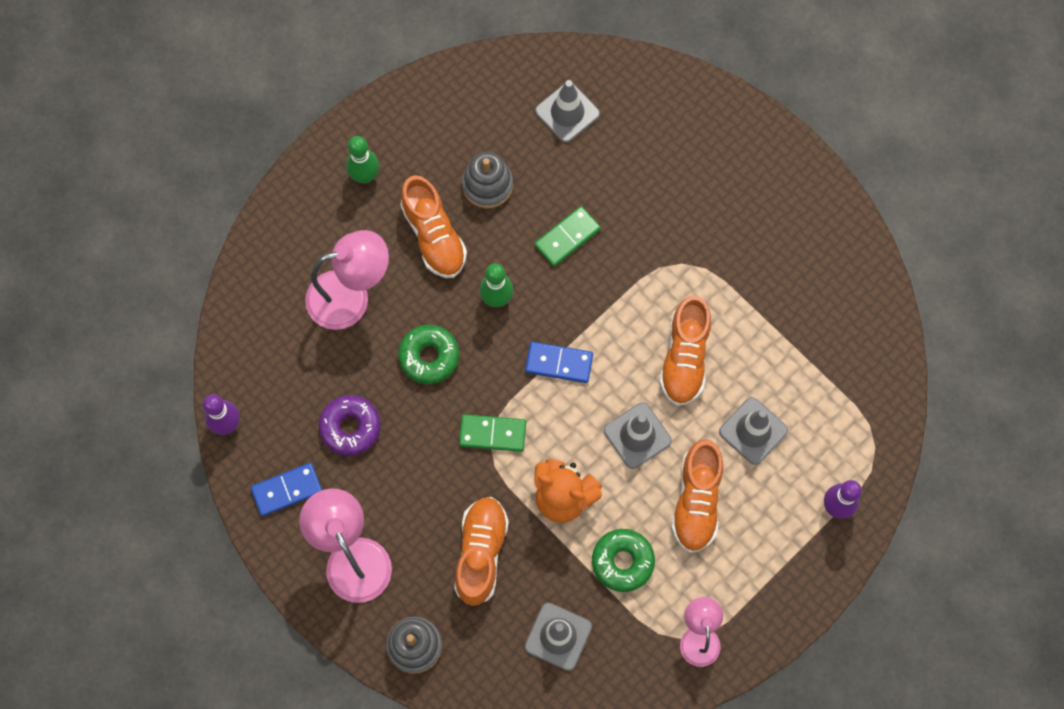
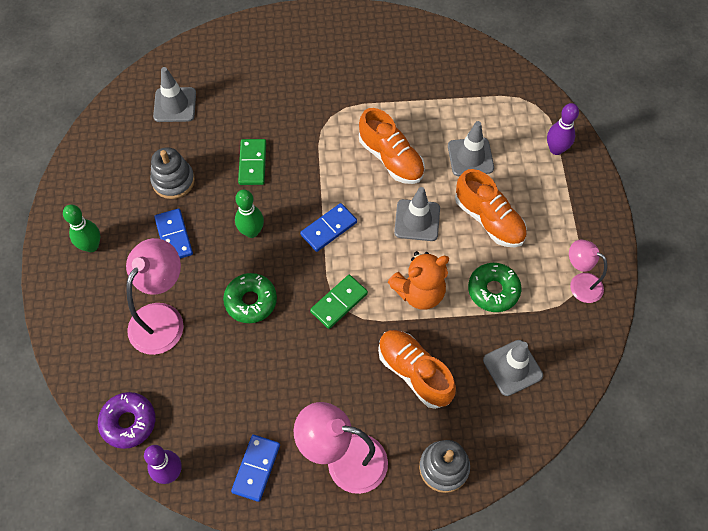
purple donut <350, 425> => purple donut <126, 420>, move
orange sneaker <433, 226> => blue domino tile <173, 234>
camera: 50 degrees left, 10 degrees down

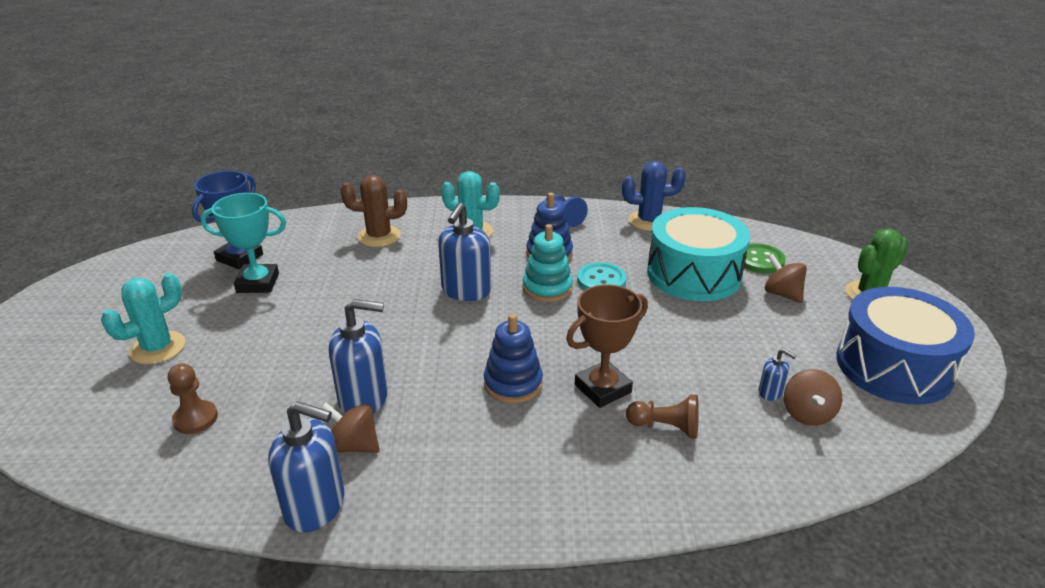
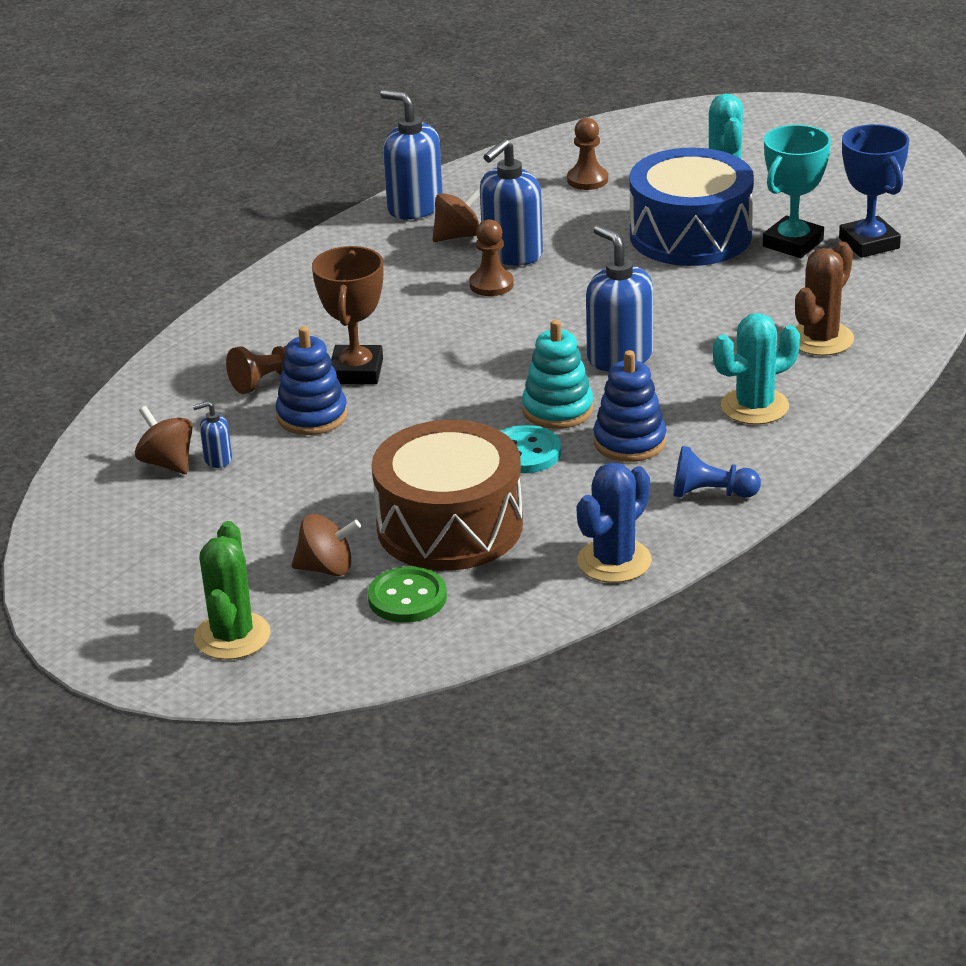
blue stacking rings <513, 358> => blue stacking rings <311, 380>, move
teal snare drum <698, 254> => brown snare drum <447, 495>
blue pump bottle <306, 466> => blue pump bottle <411, 155>, 75 degrees clockwise
nothing => brown game pawn <491, 257>
blue snare drum <905, 346> => blue snare drum <691, 207>, move
camera: 130 degrees right, 0 degrees up

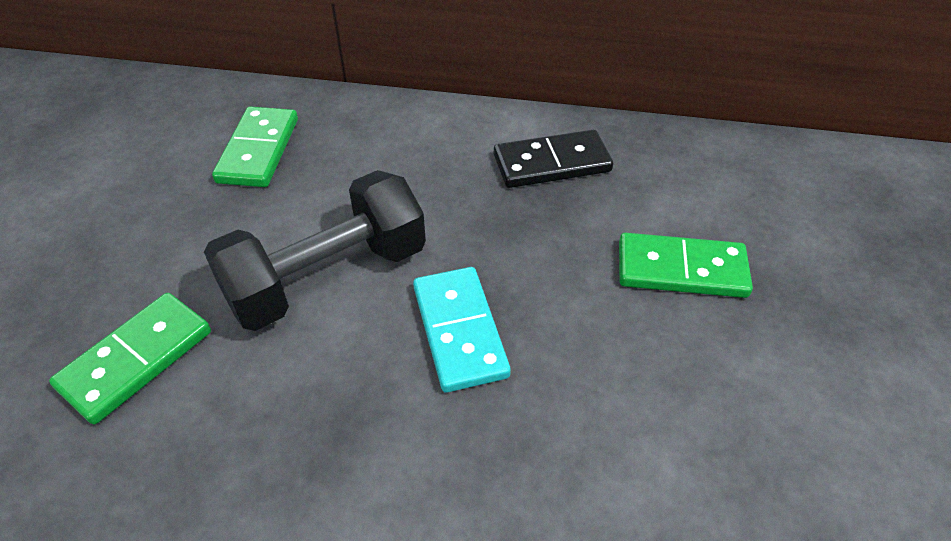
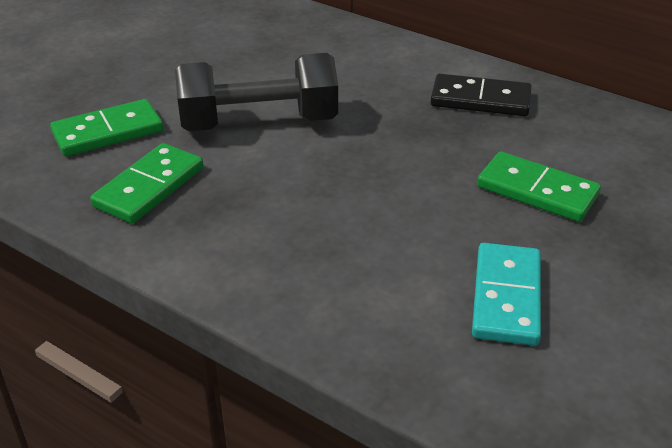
leaf-green domino tile <255, 146> => leaf-green domino tile <146, 183>, move
teal domino tile <462, 330> => teal domino tile <506, 294>, move
camera: 25 degrees right, 10 degrees down

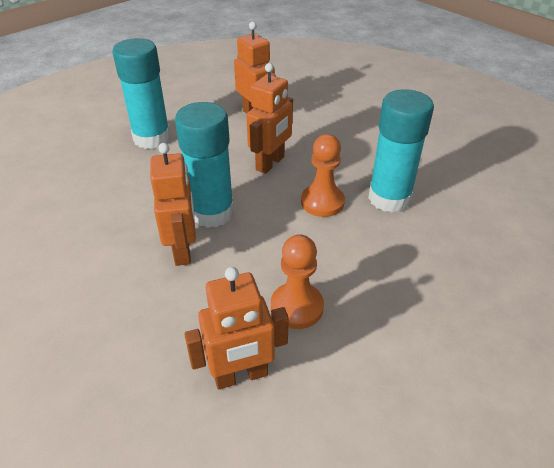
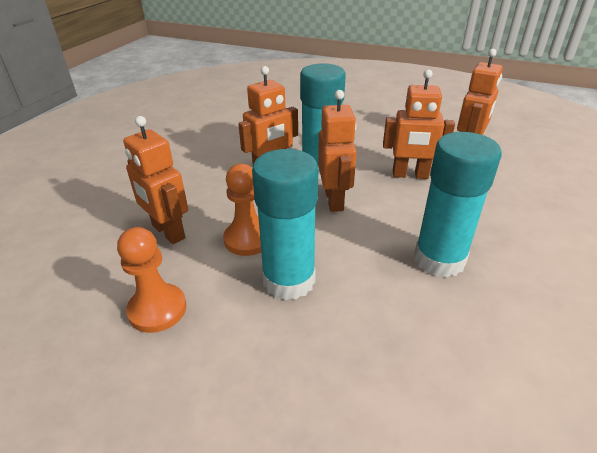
orange game pawn <323, 175> => orange game pawn <152, 280>, move
teal stick of glue <141, 93> => teal stick of glue <285, 224>, move
nothing => orange robot figure <337, 151>
camera: 65 degrees right, 5 degrees down

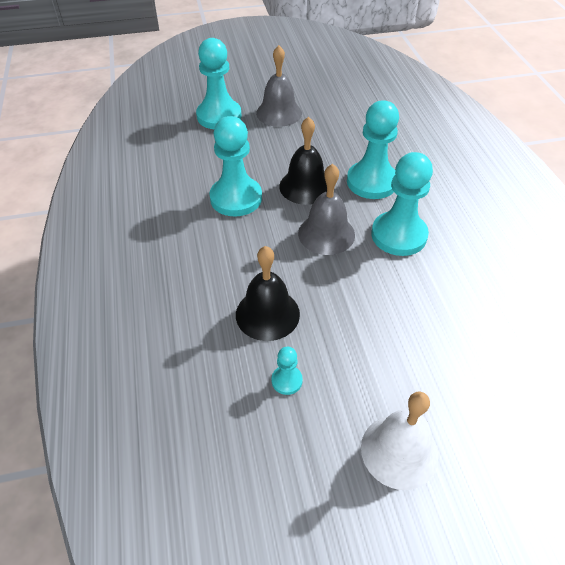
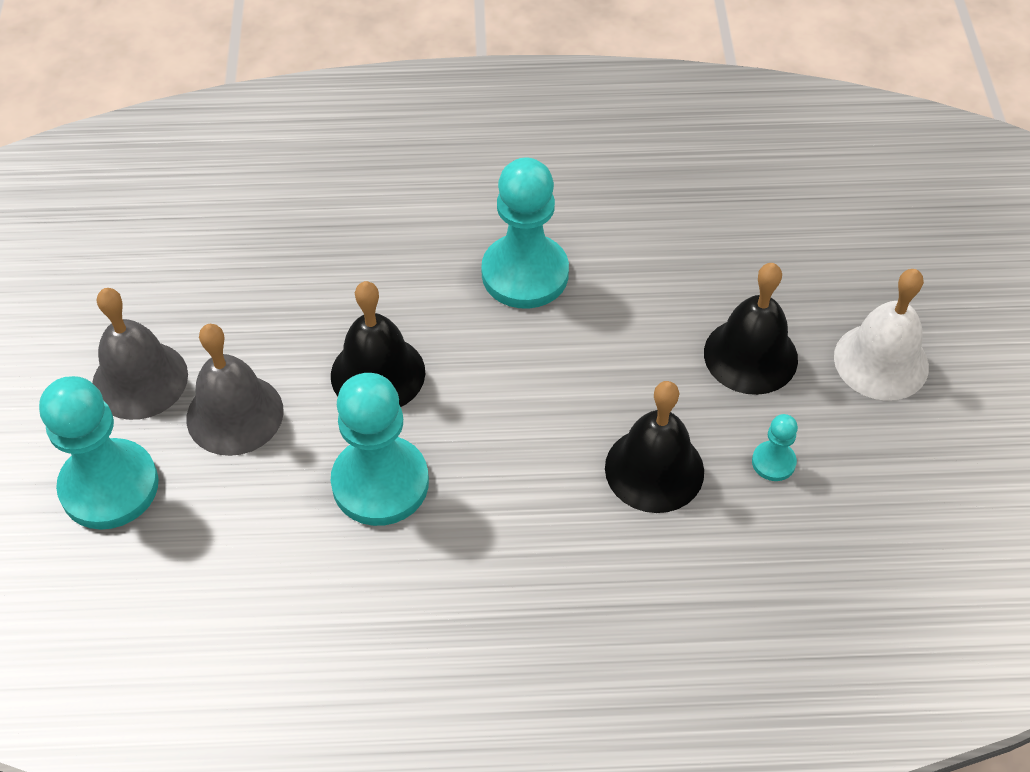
gray school bell <326, 209> => gray school bell <235, 390>, move
nothing => black school bell <751, 329>
teal game pawn <373, 149> => nothing
camera: 80 degrees left, 5 degrees up

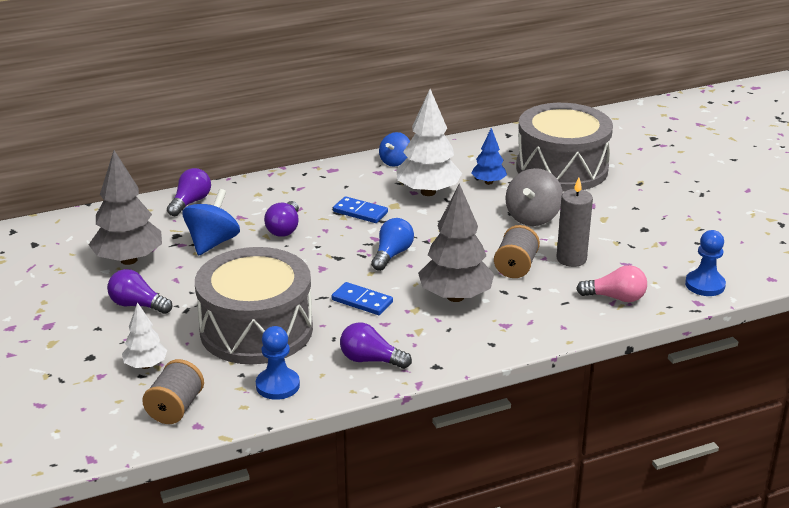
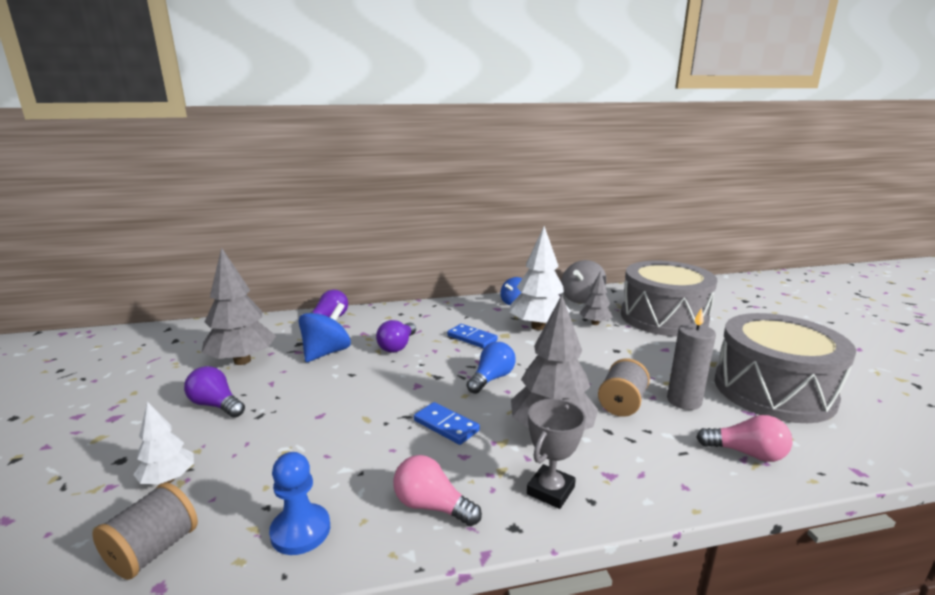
purple bulb <376, 345> => rosy bulb <437, 490>
nothing => gray prize cup <556, 454>
gray toy top <534, 197> => gray toy top <583, 281>, move
blue tree <489, 156> => gray tree <596, 298>
gray snare drum <254, 305> => gray snare drum <785, 368>, move
blue game pawn <705, 263> => nothing
camera: 10 degrees right, 10 degrees down

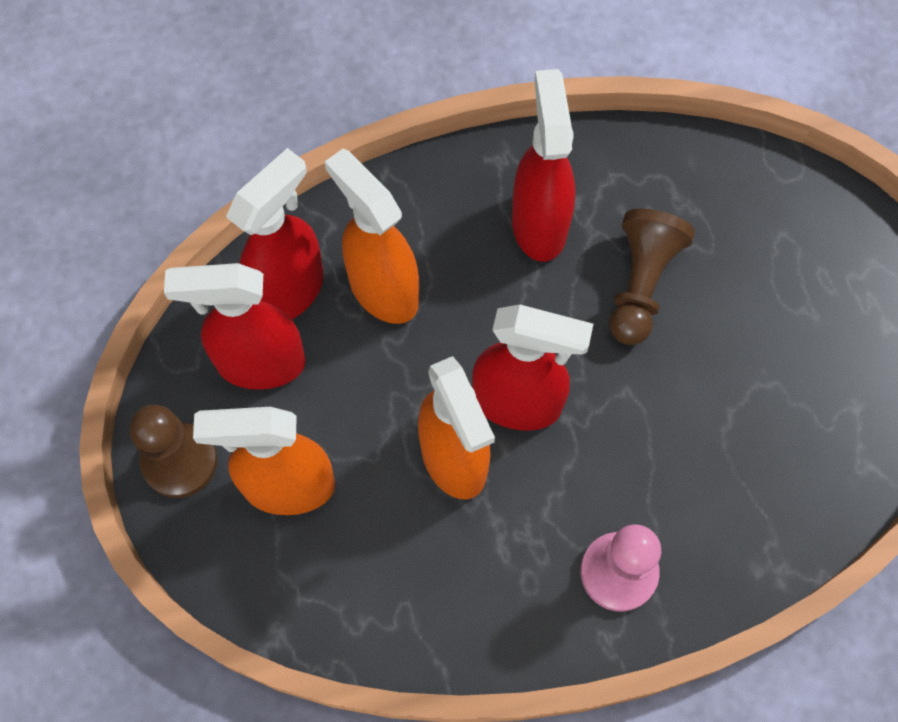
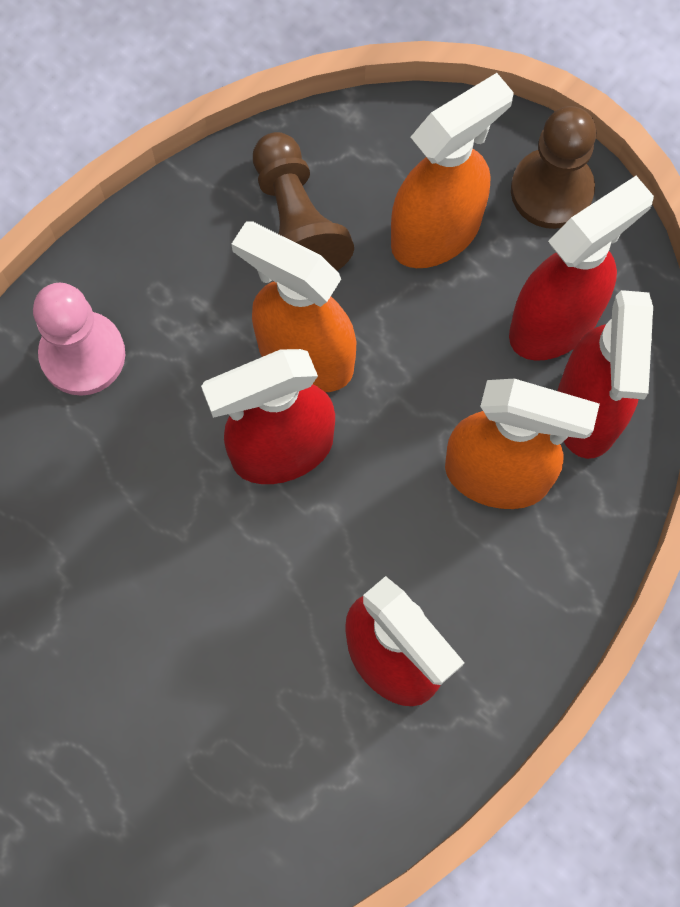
brown game pawn <652, 277> => brown game pawn <303, 201>, move
camera: 145 degrees right, 5 degrees up

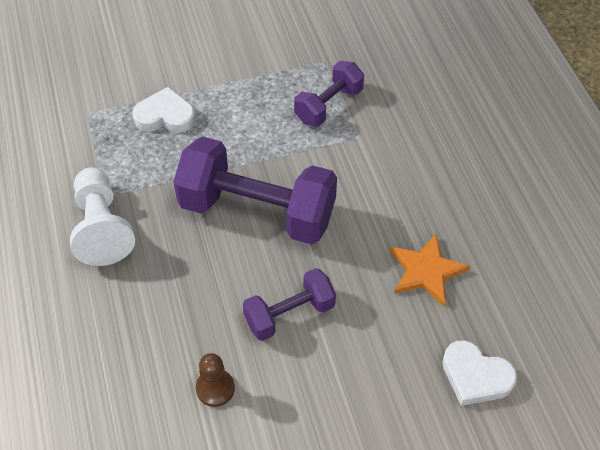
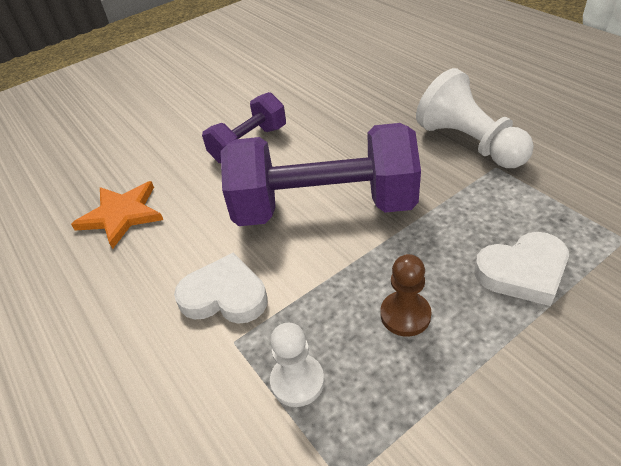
pure white heart shape <479, 373> => pure white heart shape <221, 288>, move
purple free weight <329, 94> => pure white game pawn <297, 365>
brown game pawn <215, 380> => brown game pawn <405, 295>, move
camera: 165 degrees right, 10 degrees down

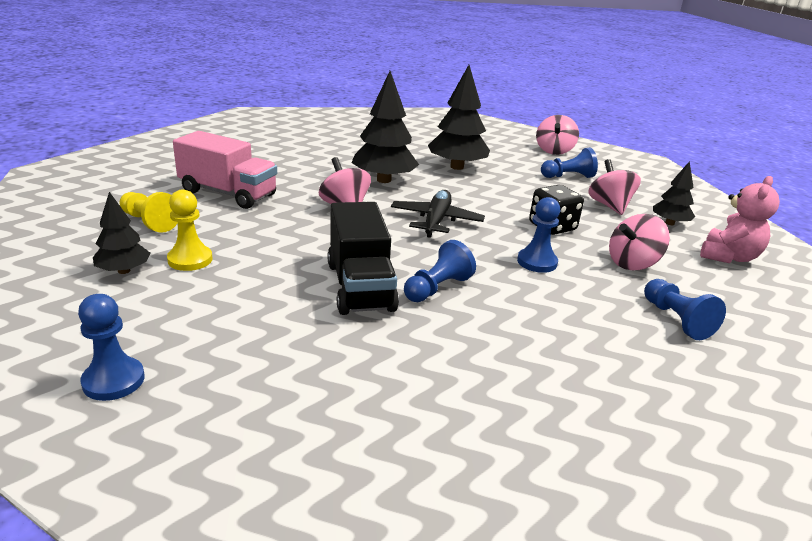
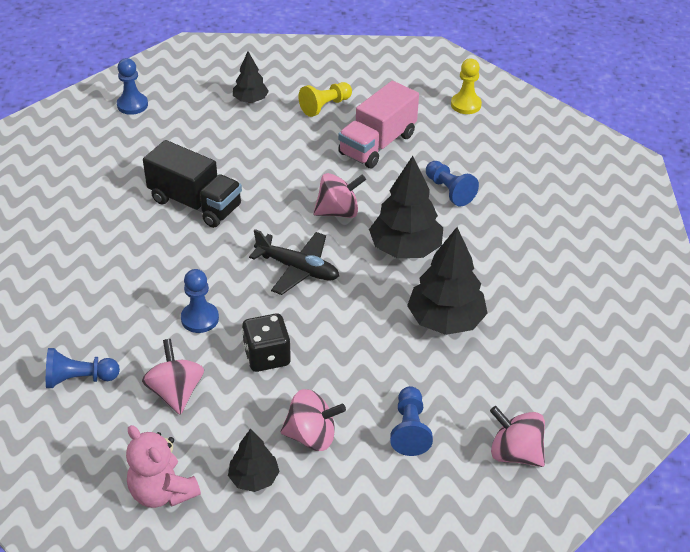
black truck <363, 258> => black truck <192, 184>, 150 degrees counterclockwise
blue game pawn <440, 271> => blue game pawn <452, 183>, move
bright yellow game pawn <190, 230> => bright yellow game pawn <466, 86>, move
camera: 105 degrees right, 15 degrees up

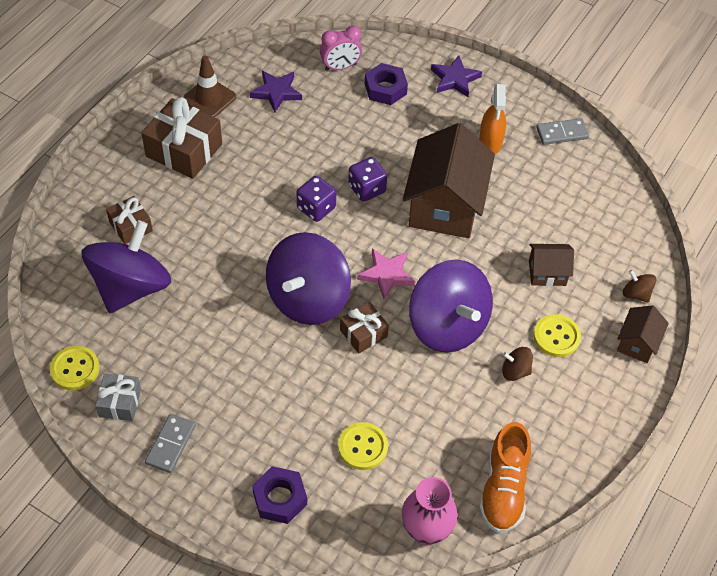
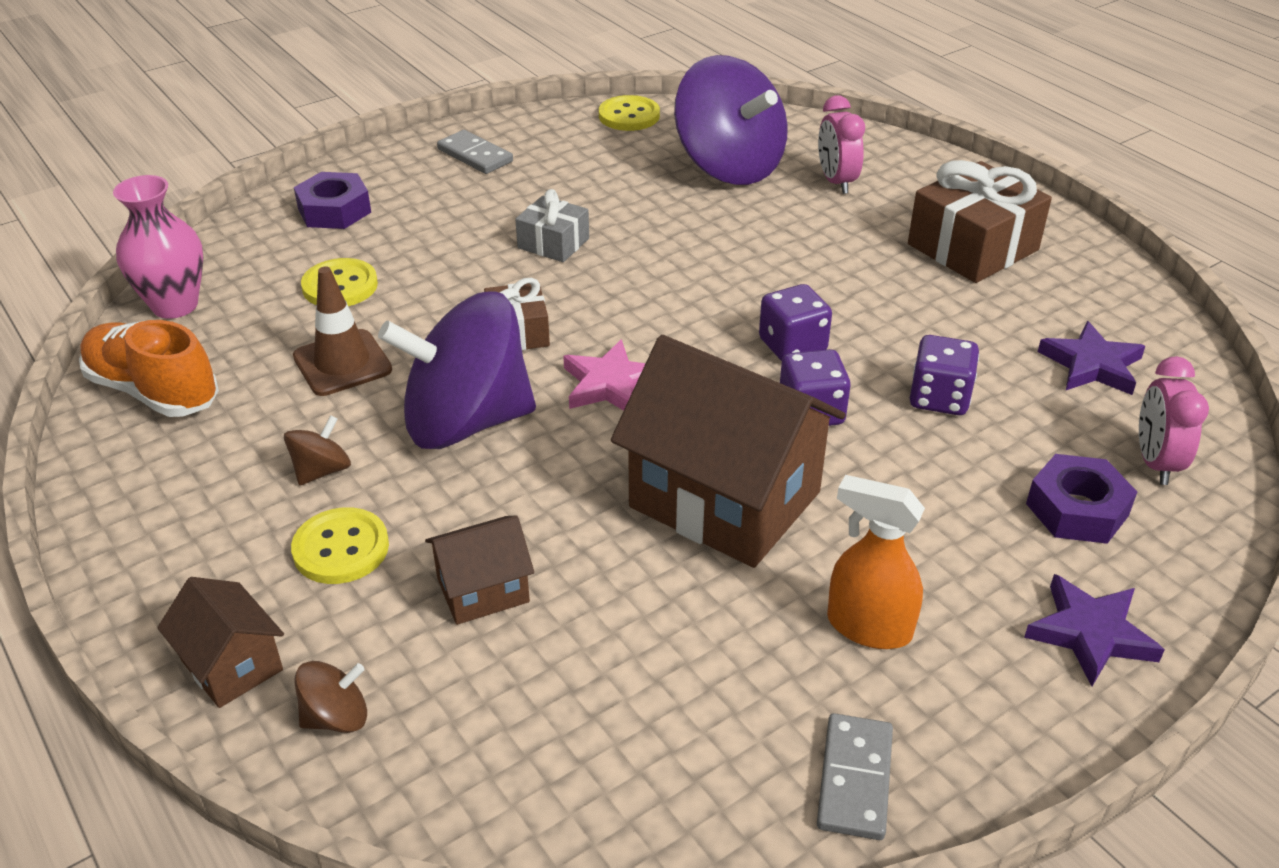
brown safety cone <209, 86> => brown safety cone <342, 331>, move
brown house <551, 265> => brown house <479, 570>, 45 degrees clockwise
gray gift <118, 397> => gray gift <552, 225>, move
brown gift <129, 220> => rosy clock <841, 144>
nothing => purple dice <944, 375>
purple toy top <308, 278> => nothing
camera: 115 degrees right, 15 degrees down

